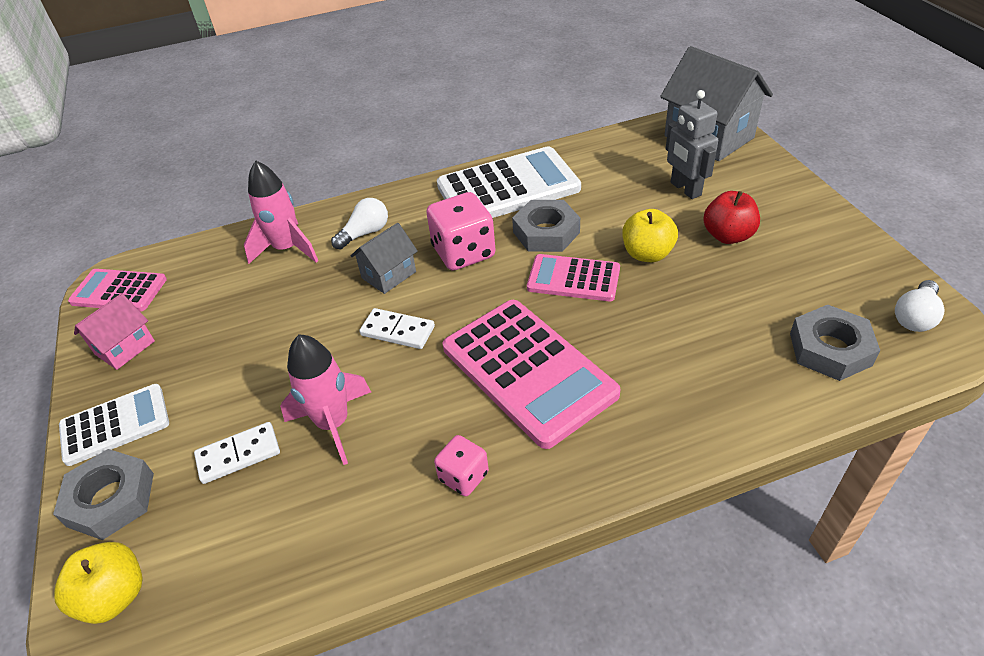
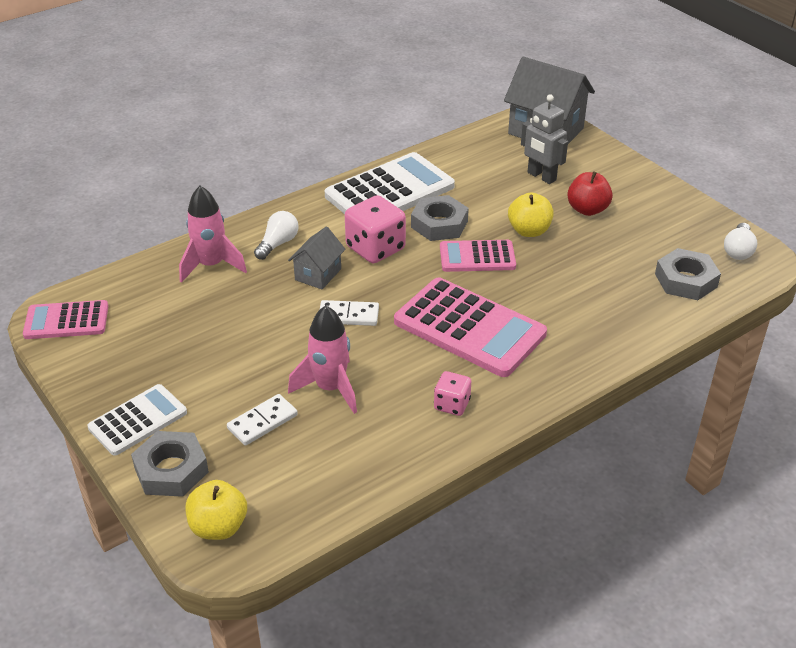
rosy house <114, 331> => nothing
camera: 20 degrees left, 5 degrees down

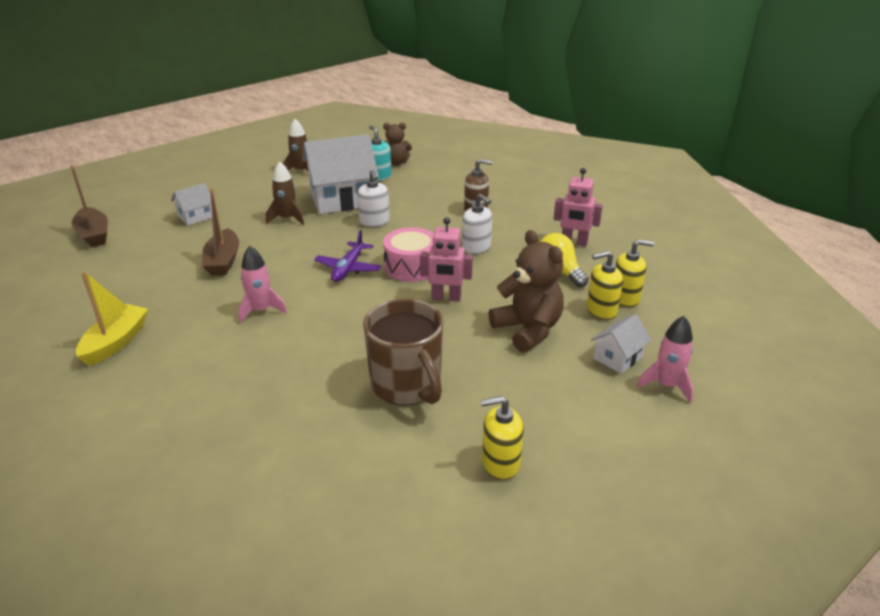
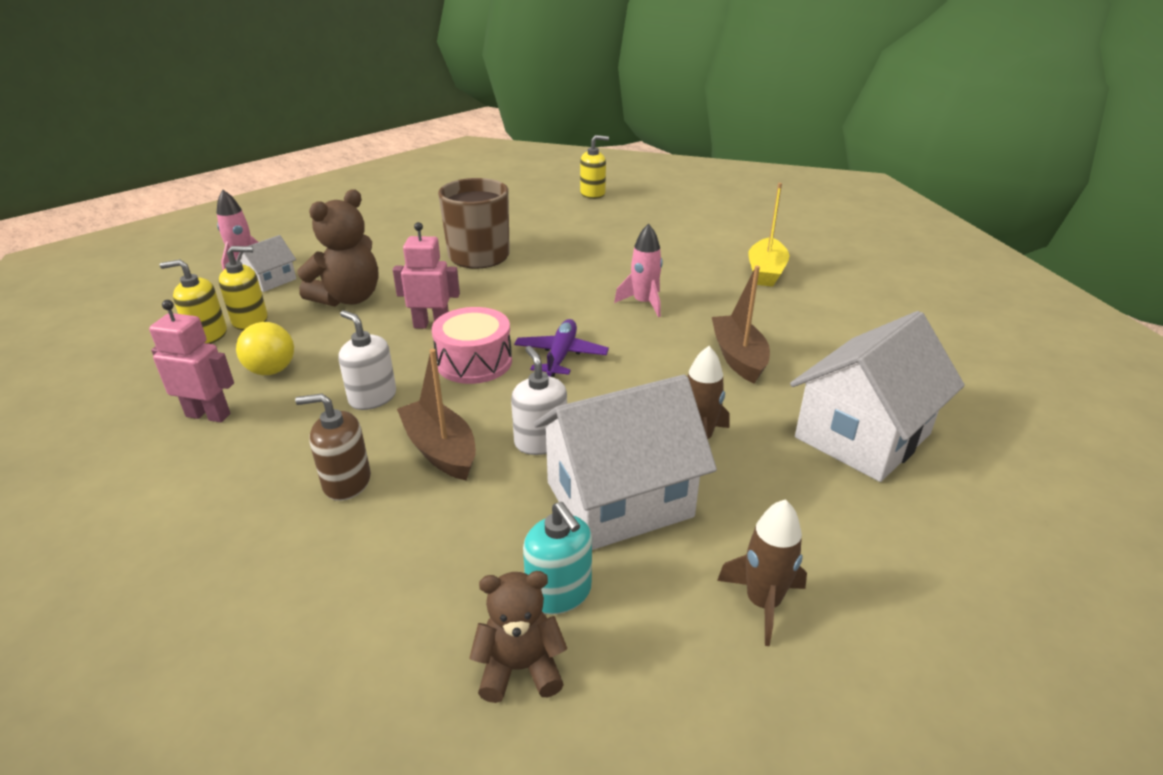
brown stuffed bear <526, 291> => brown stuffed bear <338, 248>, 105 degrees counterclockwise
brown sailboat <89, 206> => brown sailboat <436, 414>, move
bright yellow pump bottle <502, 438> => bright yellow pump bottle <594, 167>, move
pure white house <191, 204> => pure white house <877, 396>, x2.07
camera: 175 degrees right, 0 degrees up

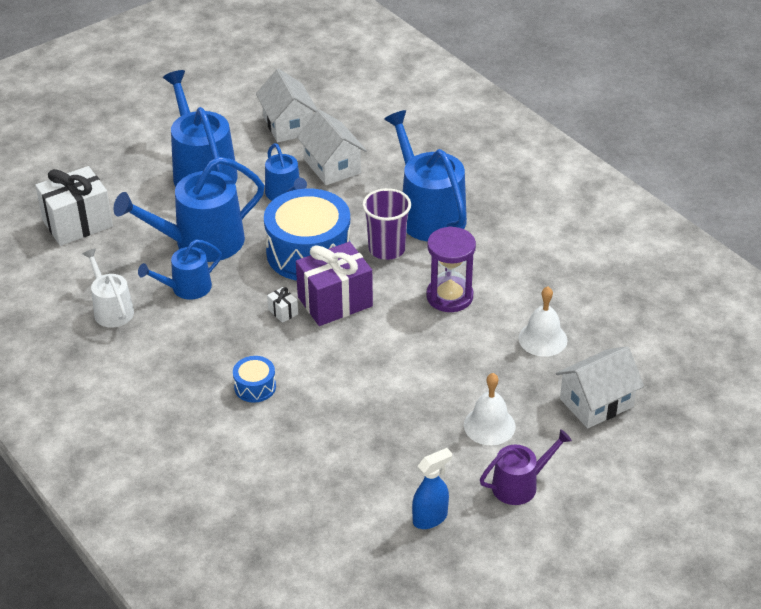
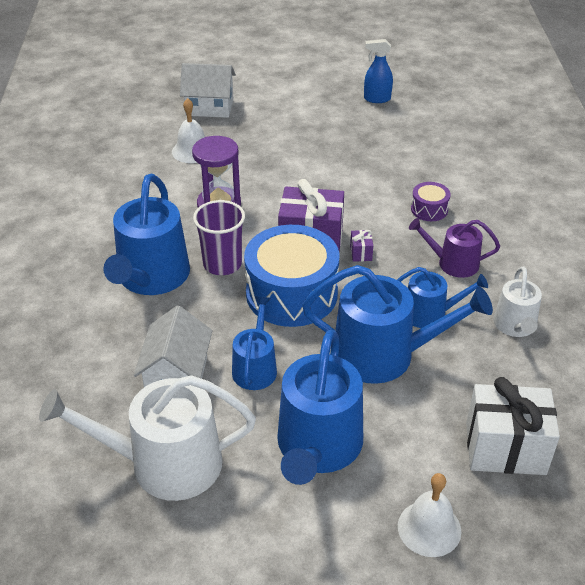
pure white house <286, 105> => pure white sprinkling can <147, 438>
pure white gift <282, 305> => purple gift <361, 246>
pure white school bell <490, 409> => pure white school bell <430, 515>, move
purple sprinkling can <526, 467> => purple sprinkling can <454, 248>, move
blue snare drum <254, 379> => purple snare drum <431, 201>
camera: 145 degrees left, 0 degrees up

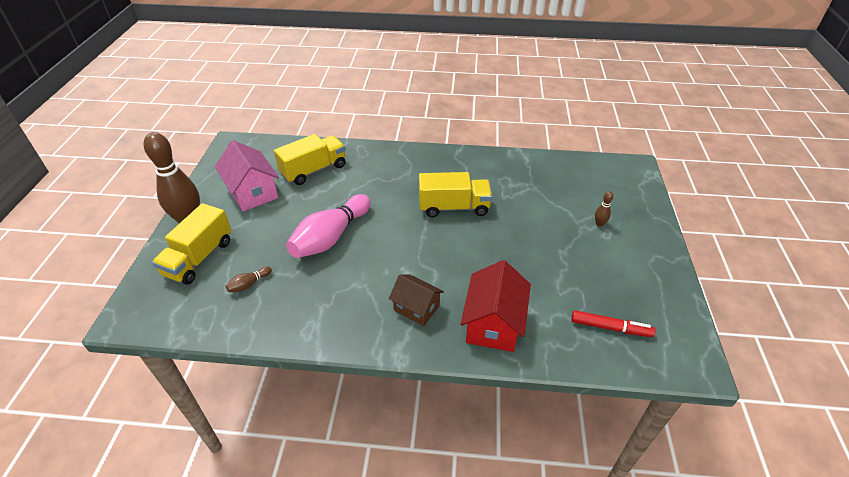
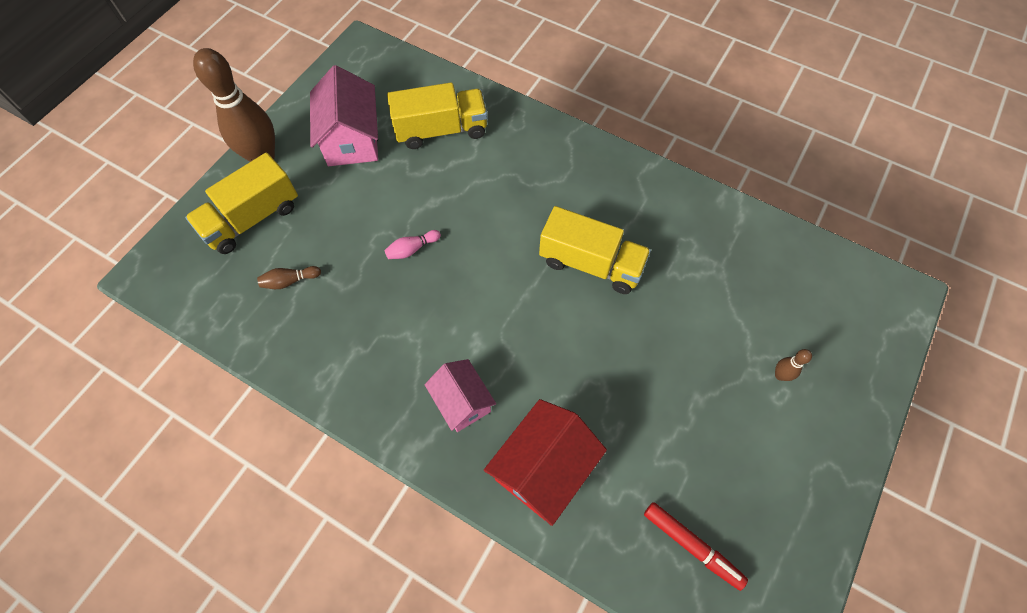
rosy tenpin <328, 226> => rosy tenpin <413, 244>, x0.41
brown house <416, 300> => rosy house <460, 395>
camera: 25 degrees right, 20 degrees up

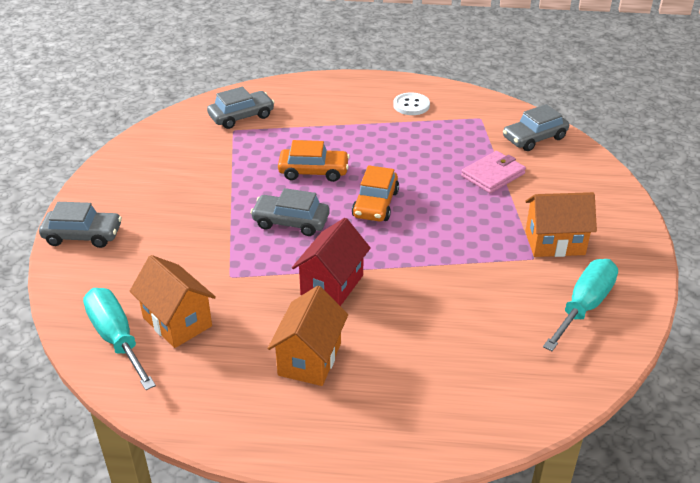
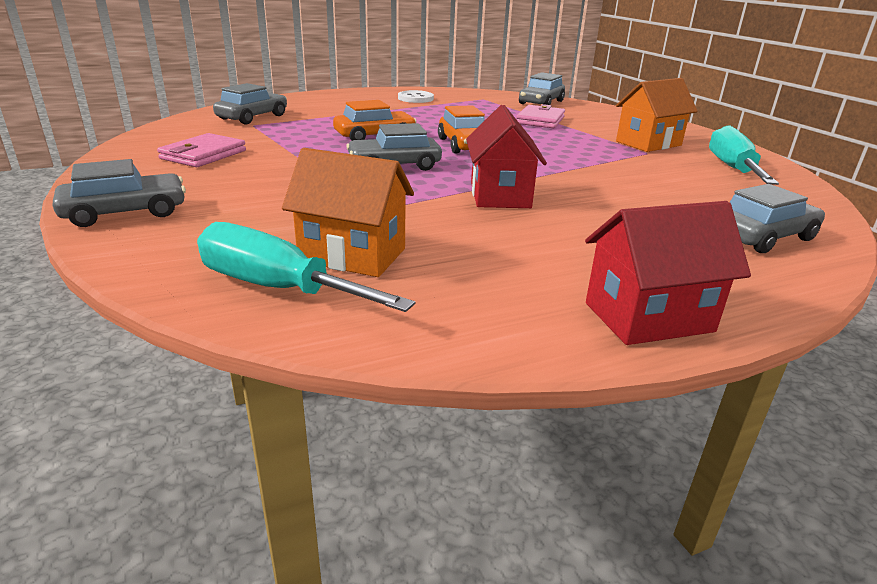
nothing => rosy card wallet <201, 150>
nothing => scarlet house <668, 273>
nothing => gray automobile <777, 218>
orange house <307, 336> => nothing
camera: 30 degrees left, 10 degrees down

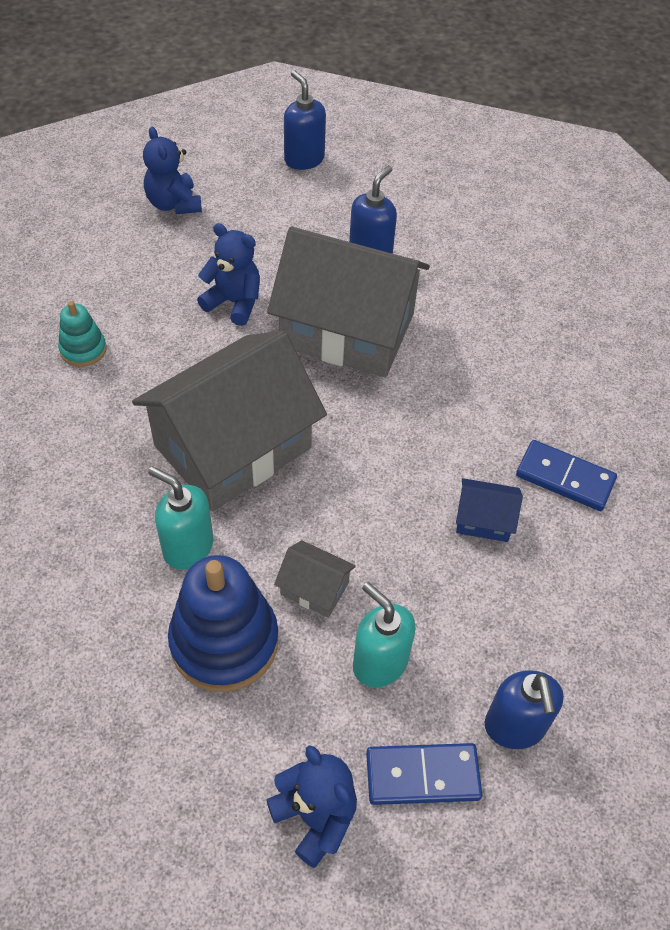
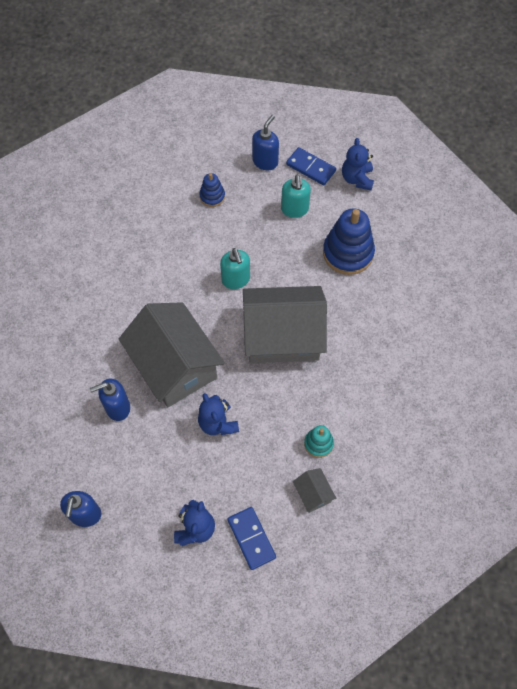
nothing => blue stacking rings <212, 190>
teal pump bottle <180, 518> => teal pump bottle <235, 268>, move
blue domino tile <566, 475> => blue domino tile <251, 538>, move
gray house <315, 579> => gray house <314, 490>, move
blue house <489, 510> => nothing
camera: 140 degrees left, 10 degrees up

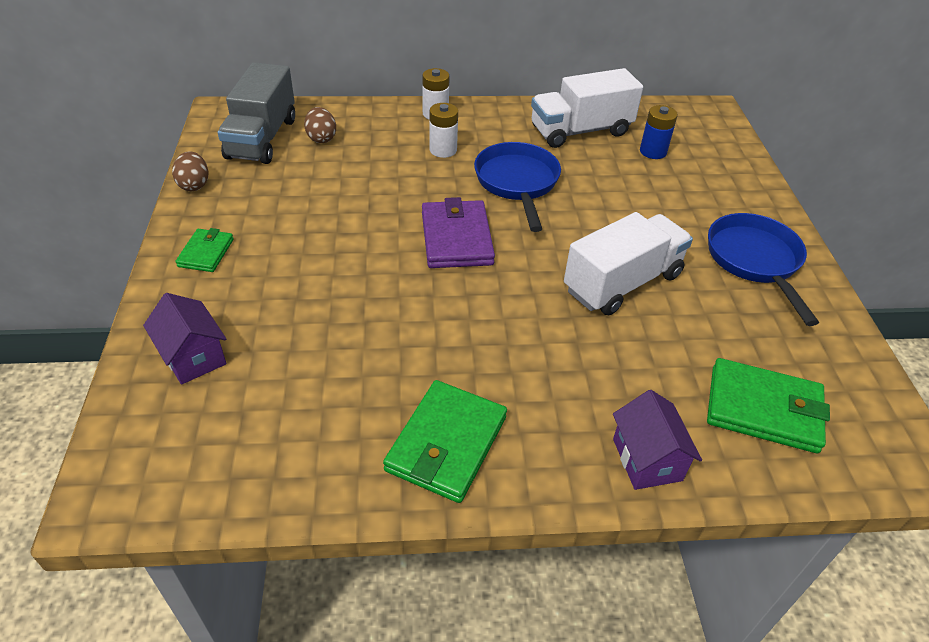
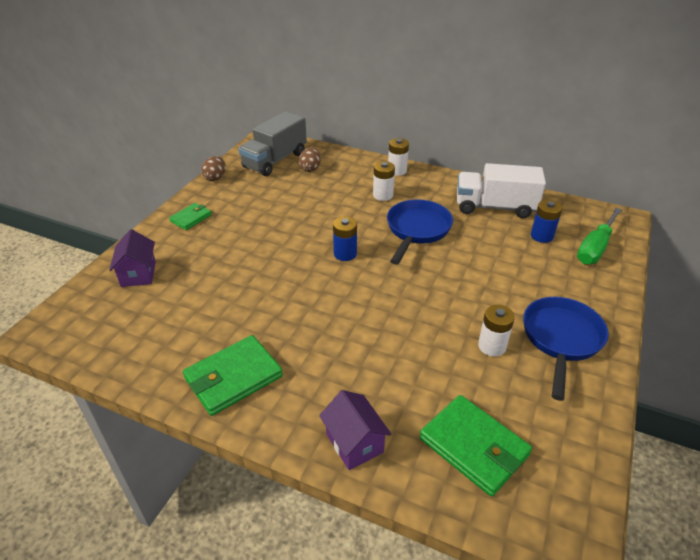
purple house <657, 440> => purple house <355, 430>, 45 degrees counterclockwise
purple card wallet <458, 232> => blue AA battery <345, 239>
nothing => pure white AA battery <496, 331>
nothing => leaf-green screwdriver <599, 236>
pure white truck <628, 263> => nothing
camera: 30 degrees right, 5 degrees down

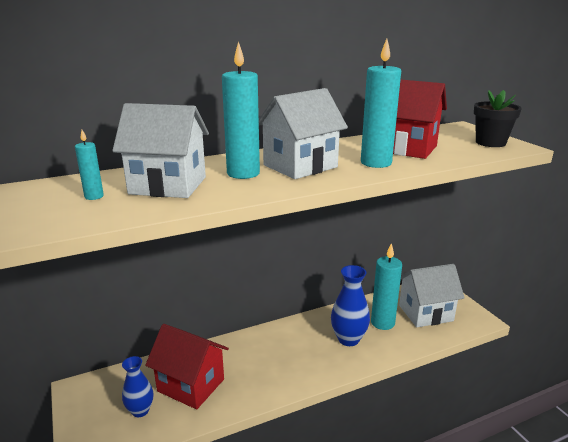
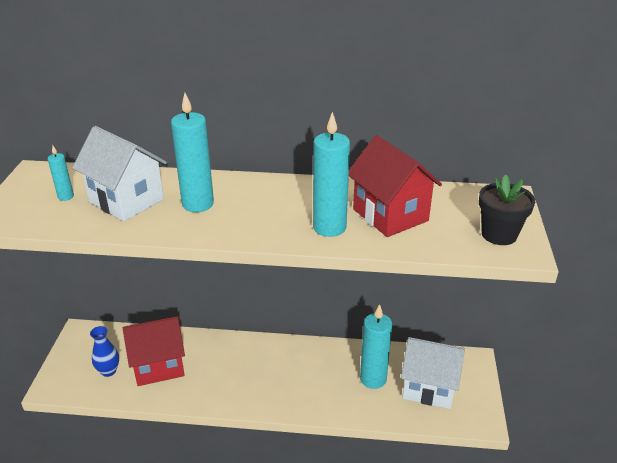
scarlet house <187, 366> => scarlet house <154, 351>, 75 degrees counterclockwise
pure white house <303, 133> => nothing
blue tall vase <350, 305> => nothing
camera: 30 degrees right, 10 degrees up

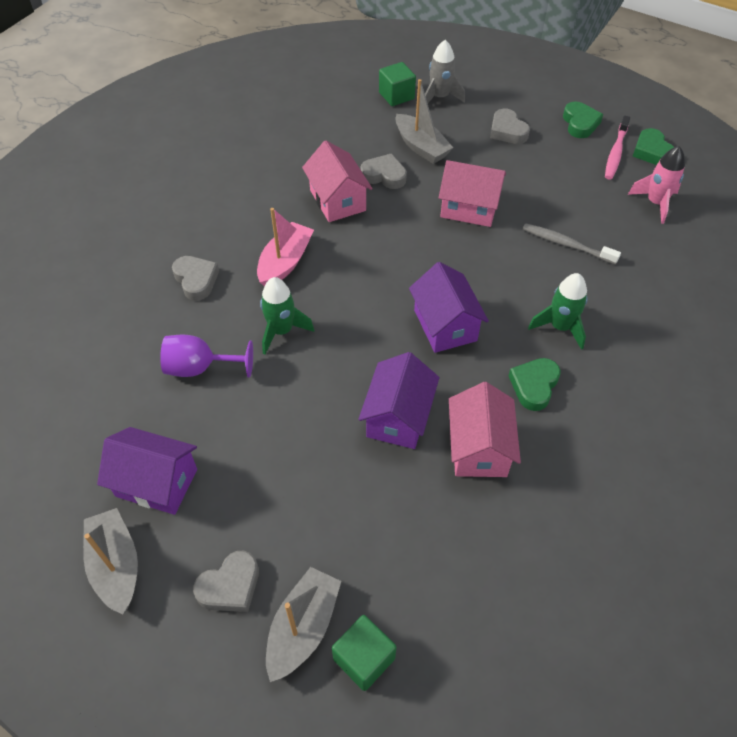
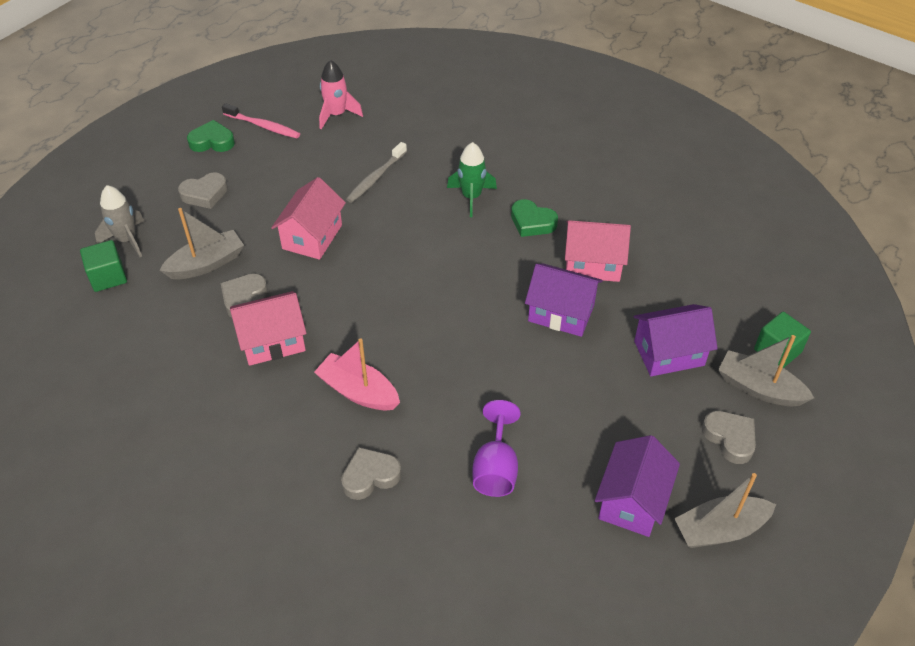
purple house <449, 307> => purple house <676, 340>, move
leaf-green rocket <287, 315> => nothing
leaf-green heart shape <653, 146> => nothing
camera: 85 degrees left, 5 degrees down

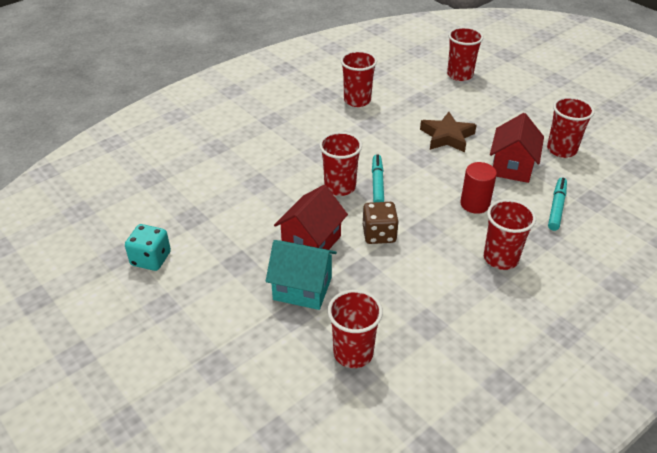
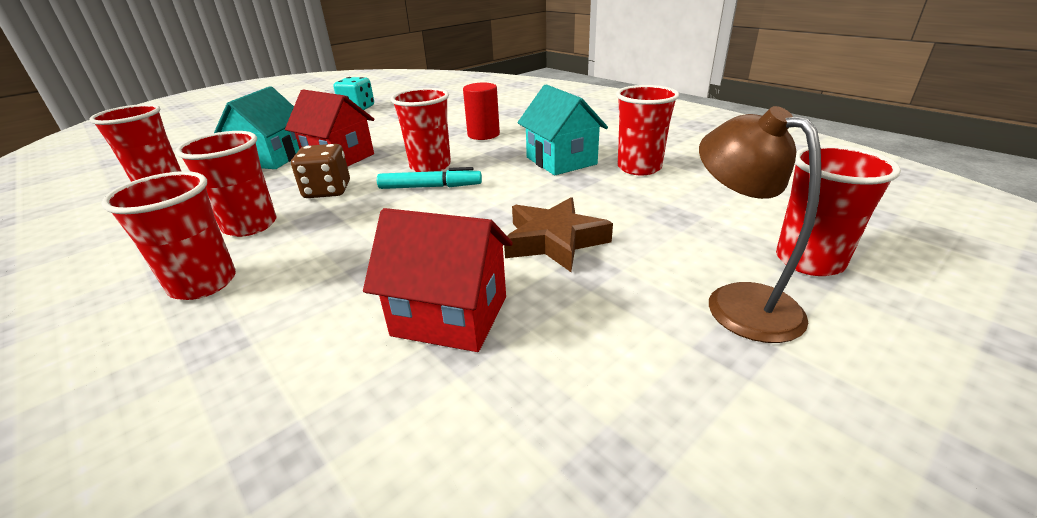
scarlet tumbler <571, 127> => scarlet tumbler <226, 184>, move
scarlet solid cylinder <478, 188> => scarlet solid cylinder <481, 111>, move
nothing => teal house <563, 129>
nothing => brown desk lamp <760, 224>
teal marker <557, 204> => nothing
camera: 90 degrees right, 10 degrees down

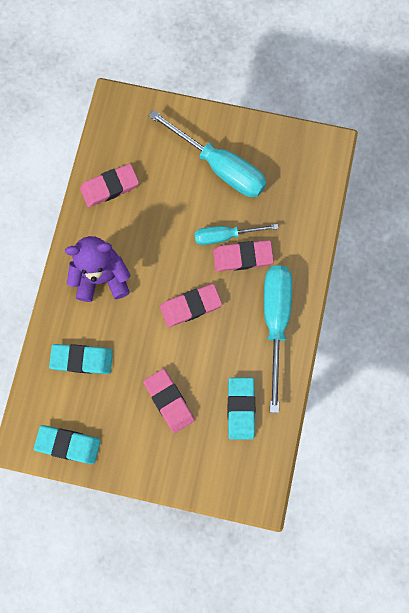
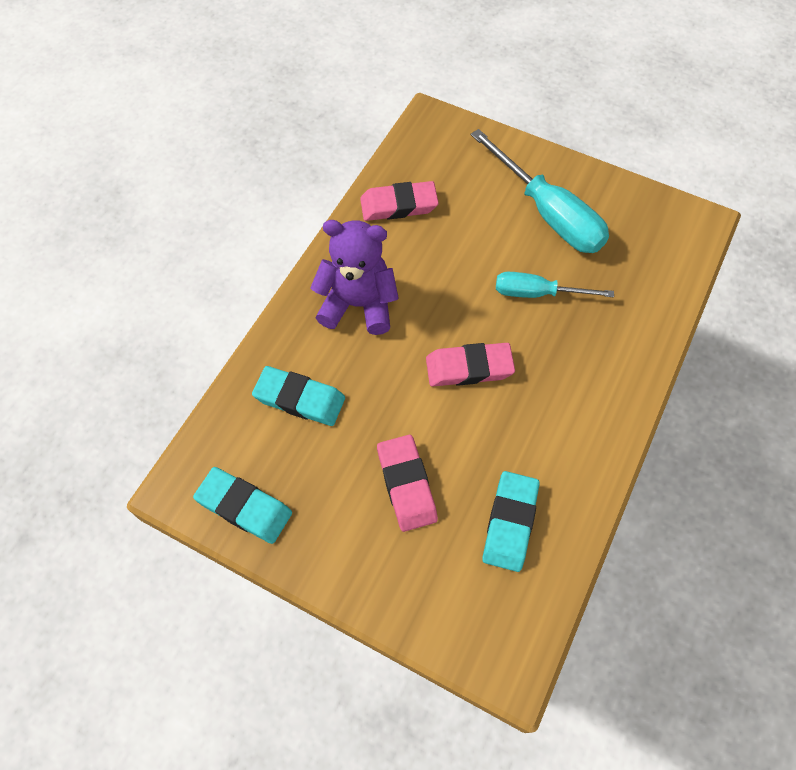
rosy pencil eraser <243, 256> => nothing
teal screwdriver <278, 339> => nothing
camera: 15 degrees right, 15 degrees down

